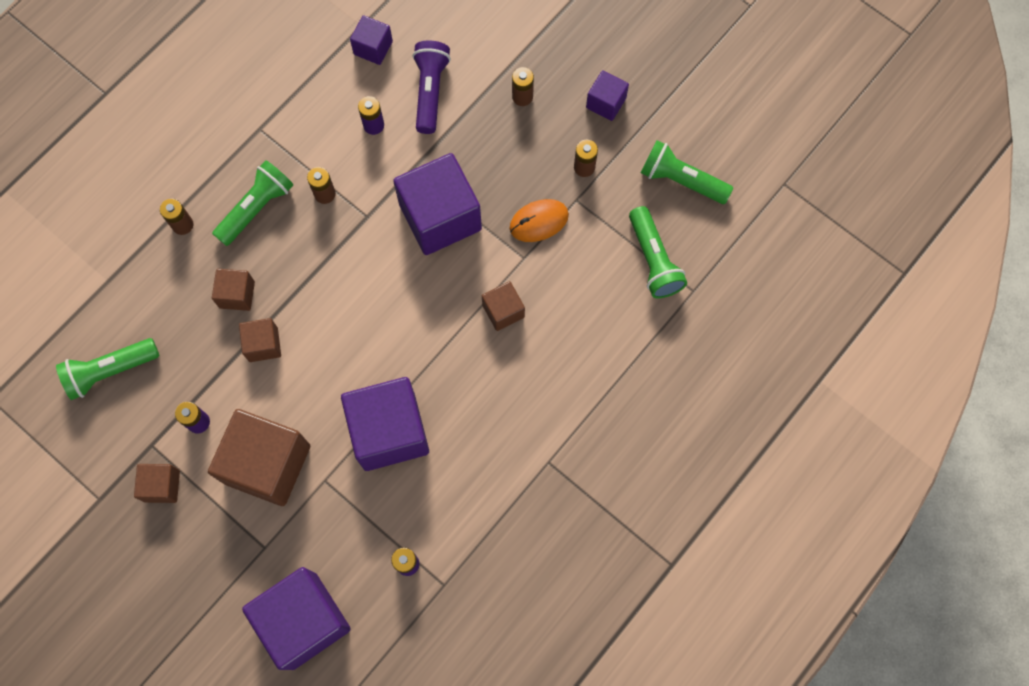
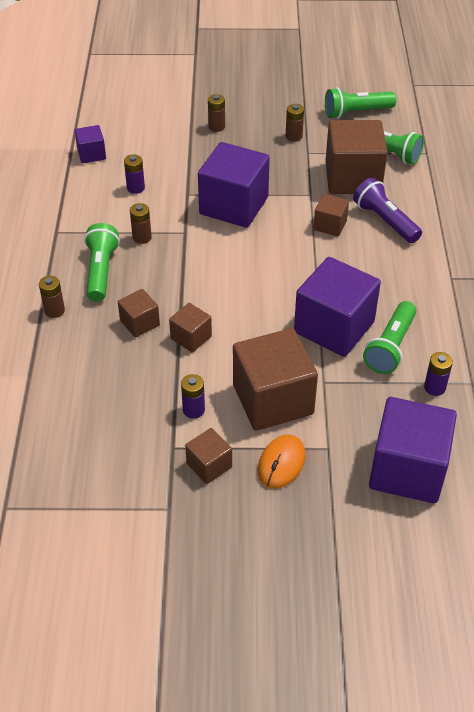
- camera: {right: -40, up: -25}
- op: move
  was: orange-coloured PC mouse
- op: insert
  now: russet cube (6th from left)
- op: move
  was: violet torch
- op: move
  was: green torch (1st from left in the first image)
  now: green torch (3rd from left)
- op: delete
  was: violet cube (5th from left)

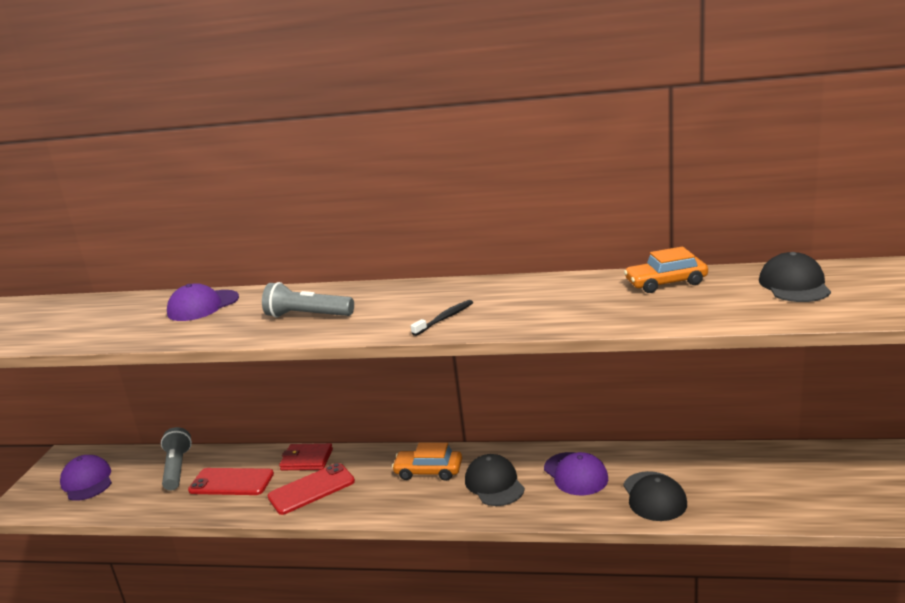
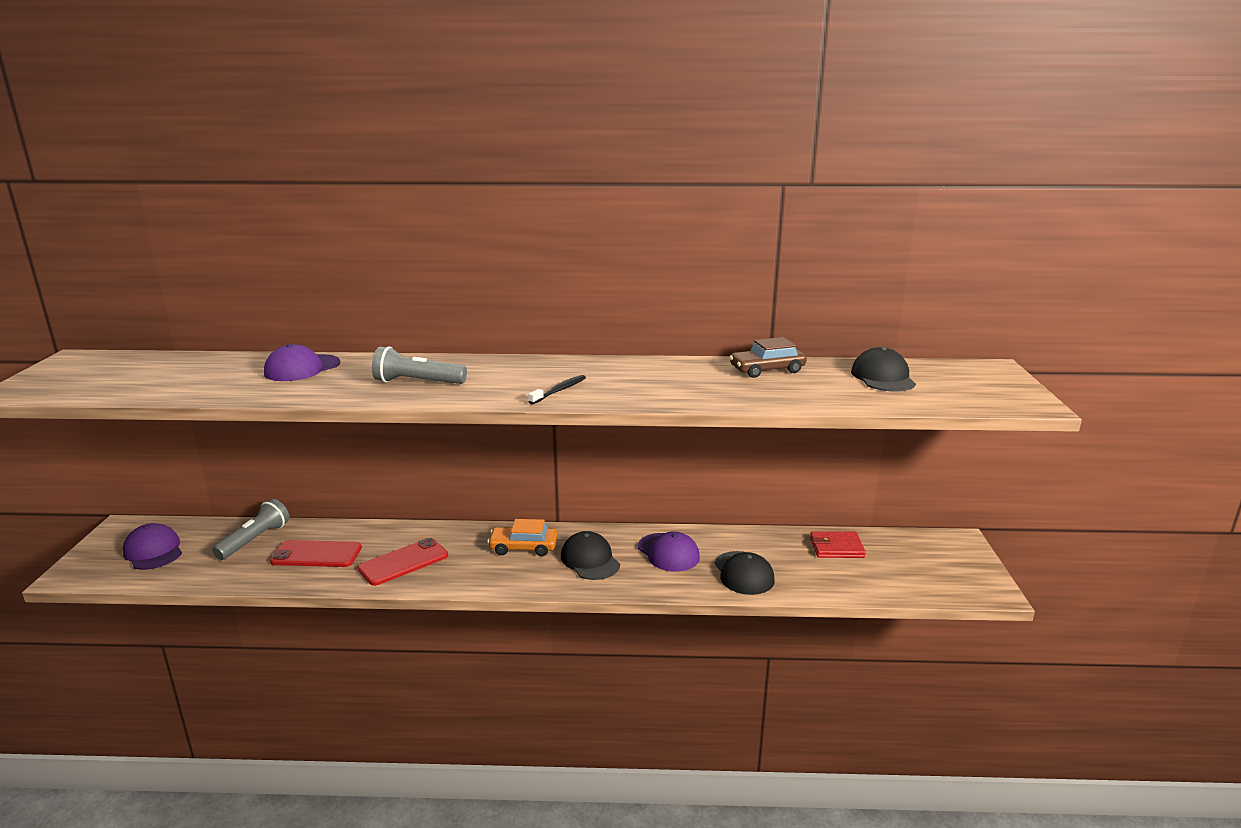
- camera: {right: -10, up: 0}
- op: rotate
  was: gray torch (1st from left)
  clockwise: 45
- op: recolor
  was: orange-coloured car (2nd from left)
  now: russet car
- op: move
  was: scarlet card wallet

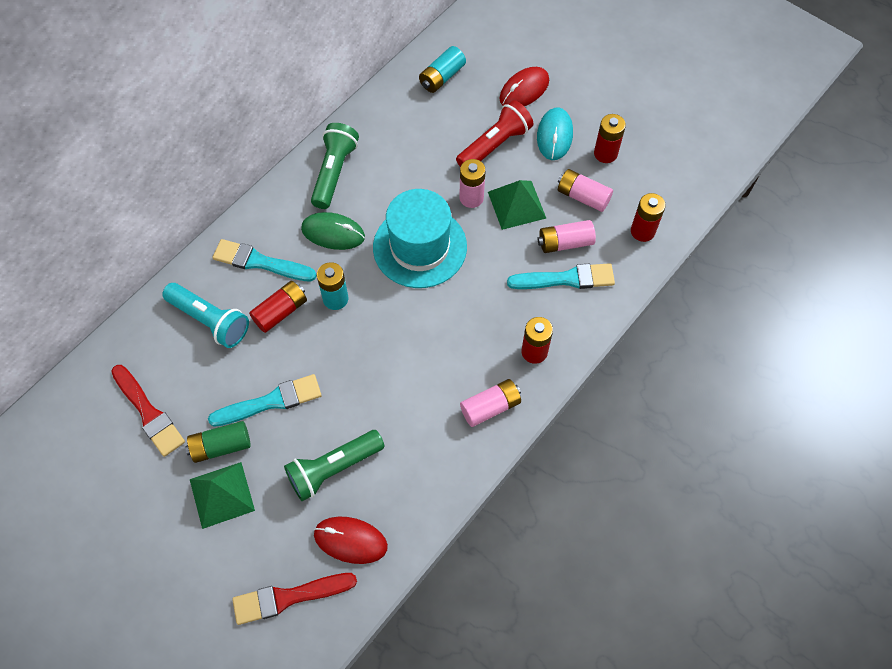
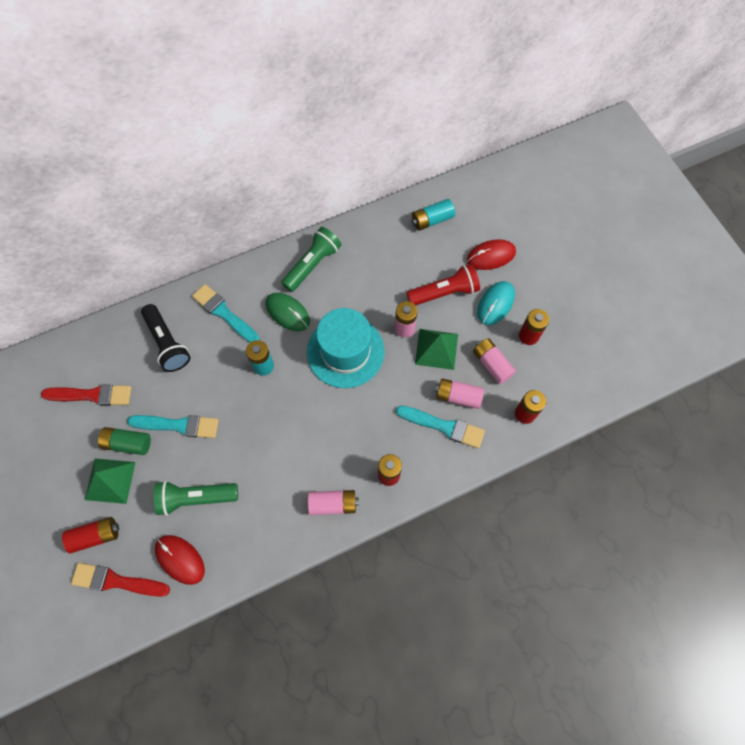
- camera: {right: 25, up: 5}
- op: rotate
  was: scarlet brush (1st from left)
  clockwise: -75
- op: move
  was: scarlet battery (1st from left)
- op: recolor
  was: aqua torch
  now: black torch

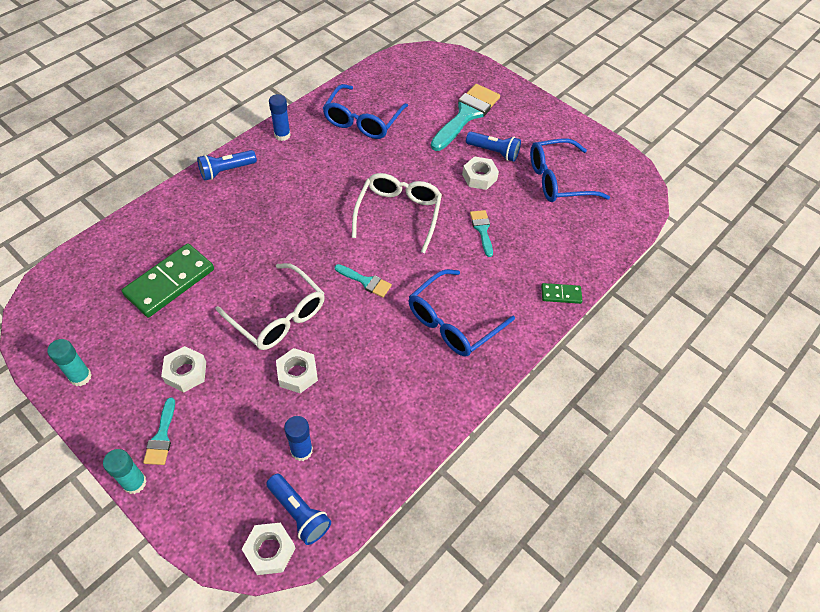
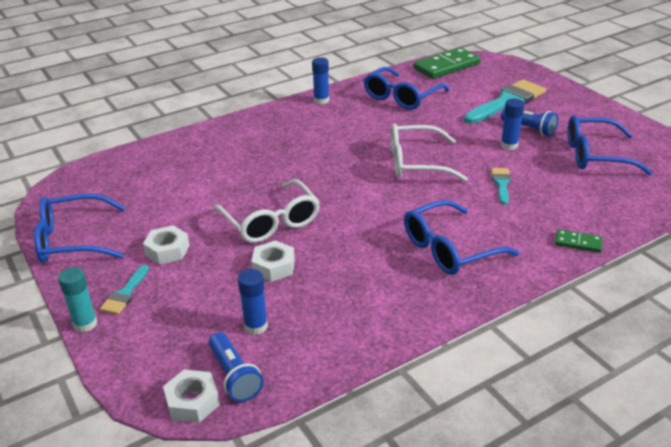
- camera: {right: 20, up: -20}
- op: replace
  was: aqua stick of glue (1st from left)
  now: blue eyeglasses (1st from left)
- op: rotate
  was: white eyeglasses (2nd from left)
  clockwise: -120
- op: move
  was: green domino (1st from left)
- op: replace
  was: white hex nut (4th from left)
  now: blue stick of glue (3rd from left)
- op: delete
  was: blue torch (1st from left)
- op: delete
  was: aqua brush (2nd from left)

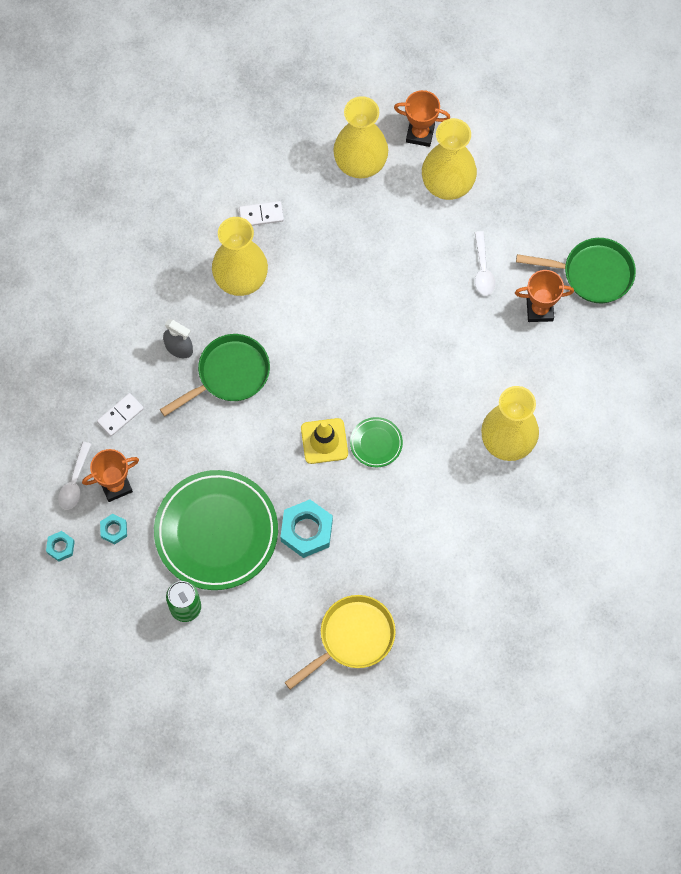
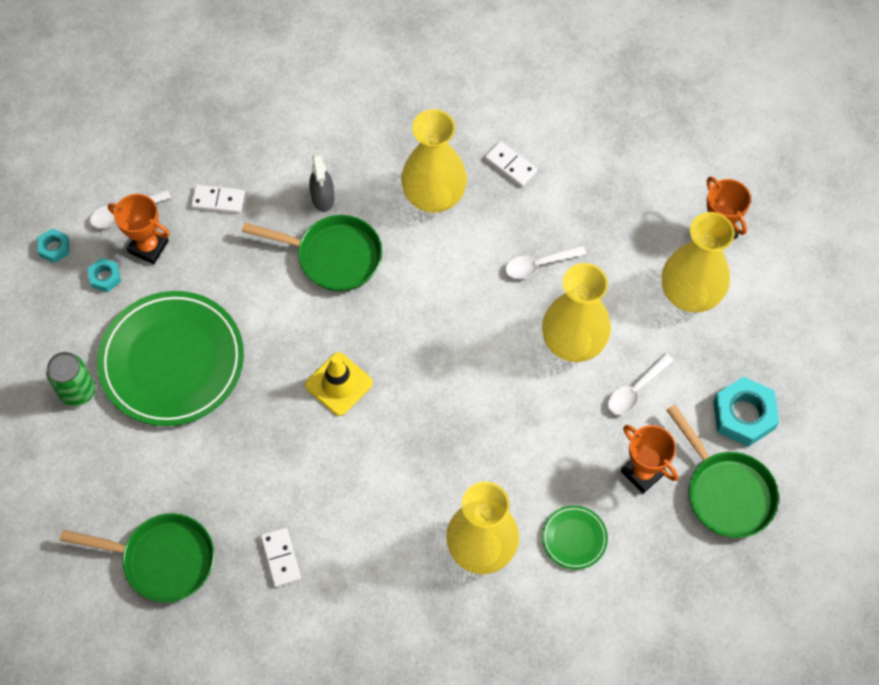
- camera: {right: 50, up: -5}
- op: recolor
  was: yellow frying pan
  now: green frying pan (1st from left)
- op: insert
  now: white domino (2nd from left)
- op: insert
  now: white tablespoon (2nd from left)
- op: move
  was: yellow vase (2nd from left in the first image)
  now: yellow vase (3rd from left)
- op: move
  was: green plate (2nd from left)
- op: move
  was: aqua hex nut (3rd from left)

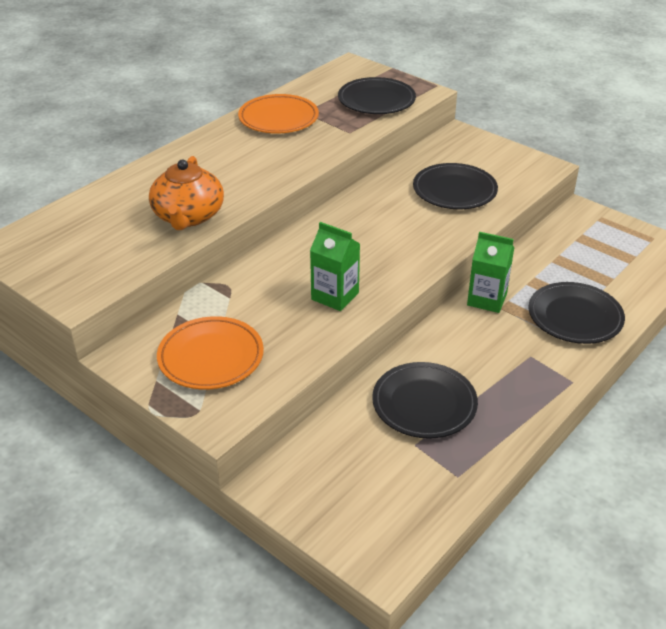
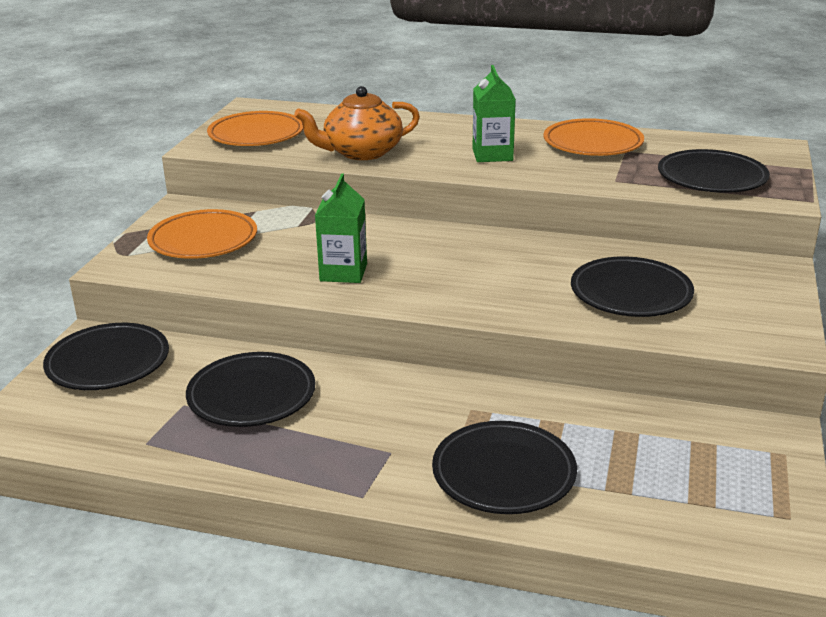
- camera: {right: 65, up: -10}
- op: insert
  now: black plate (1st from left)
- op: insert
  now: orange-coloured plate (2nd from left)
- op: move
  was: green milk carton (2nd from left)

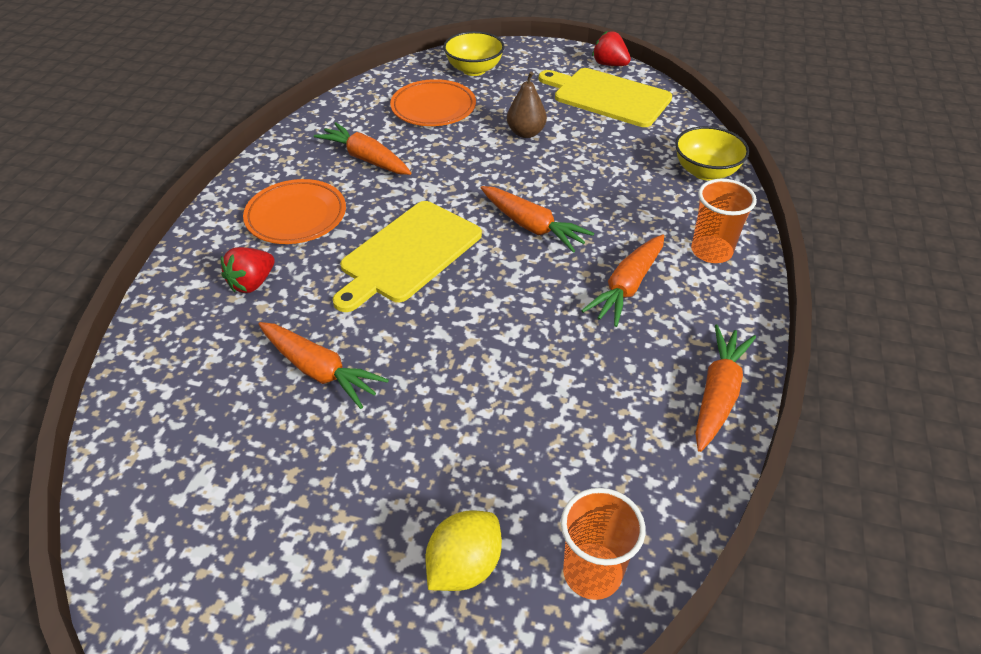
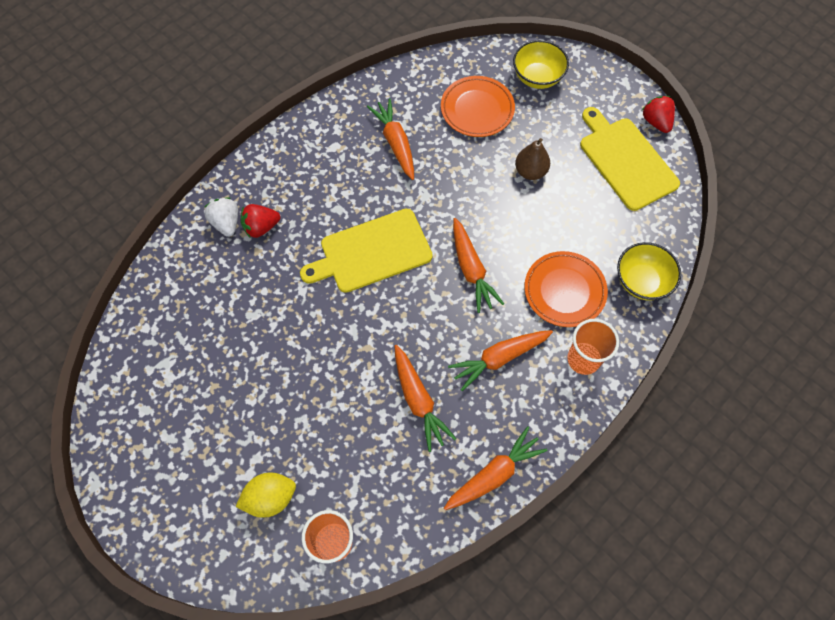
- camera: {right: 30, up: 20}
- op: insert
  now: white strawberry
- op: move
  was: orange-coloured toy carrot (1st from left in the first image)
  now: orange-coloured toy carrot (2nd from left)
- op: move
  was: orange-coloured plate (1st from left in the first image)
  now: orange-coloured plate (2nd from left)

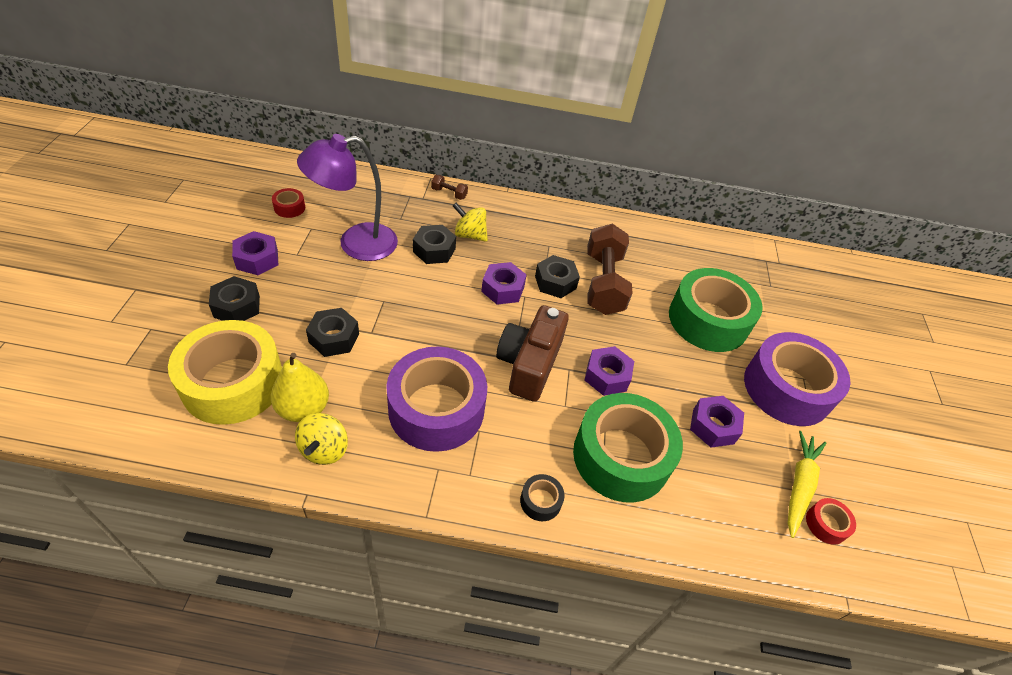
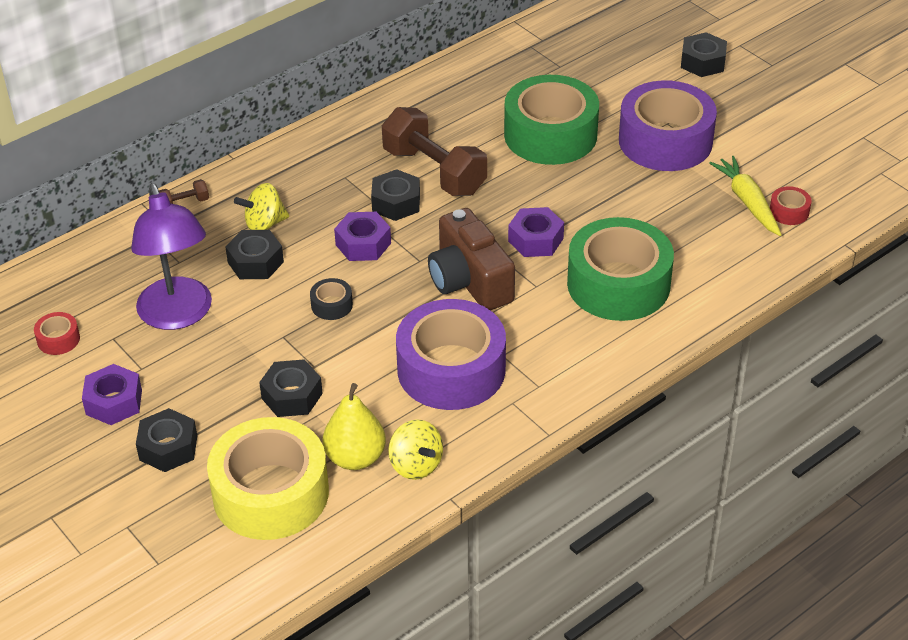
- camera: {right: -40, up: -5}
- op: rotate
  was: violet reading lamp
  clockwise: -45
- op: move
  was: black tape
- op: insert
  now: black hex nut (5th from left)
- op: delete
  was: violet hex nut (4th from left)

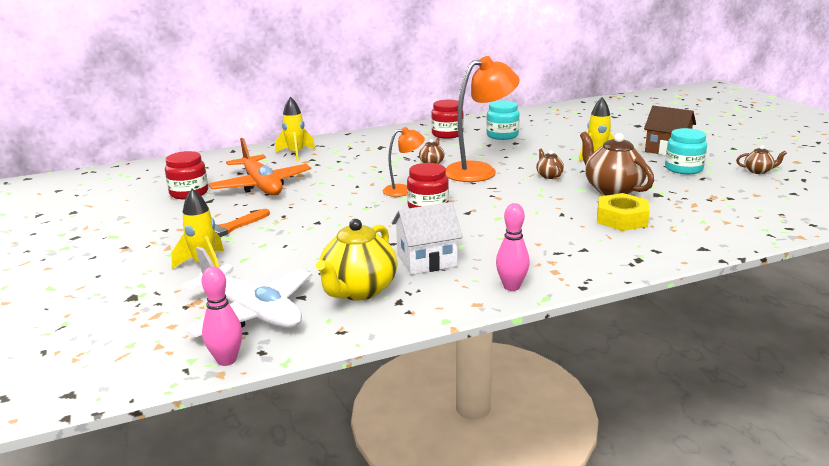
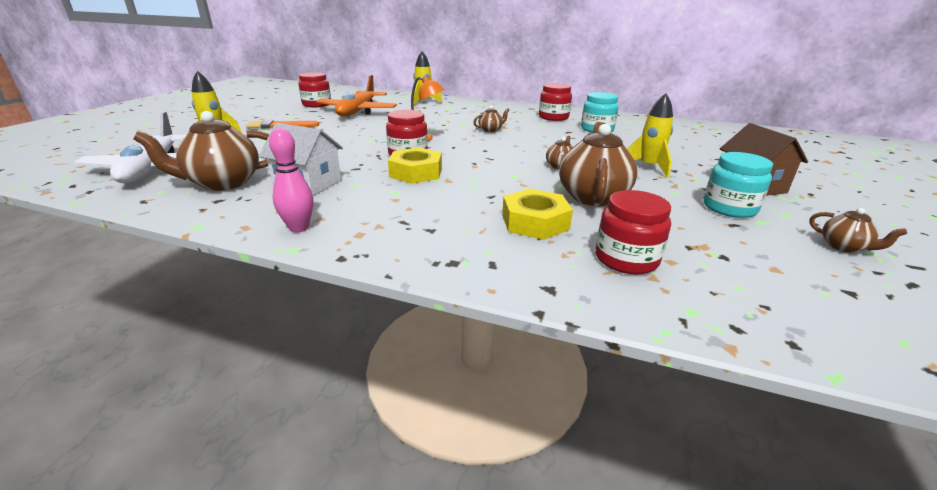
- camera: {right: 40, up: 5}
- op: recolor
  was: yellow china teapot
  now: russet china teapot (1st from left)
- op: insert
  now: yellow hex nut (1st from left)
- op: insert
  now: scarlet jar (4th from left)
- op: delete
  was: rose-pink skittle (1st from left)
- op: delete
  was: orange-coloured reading lamp (2nd from left)

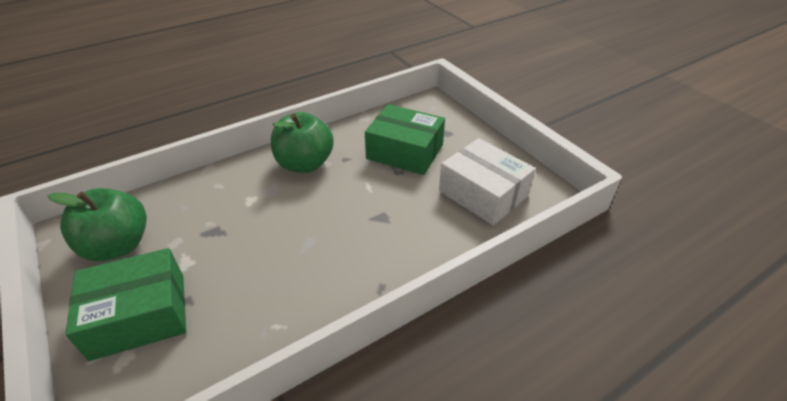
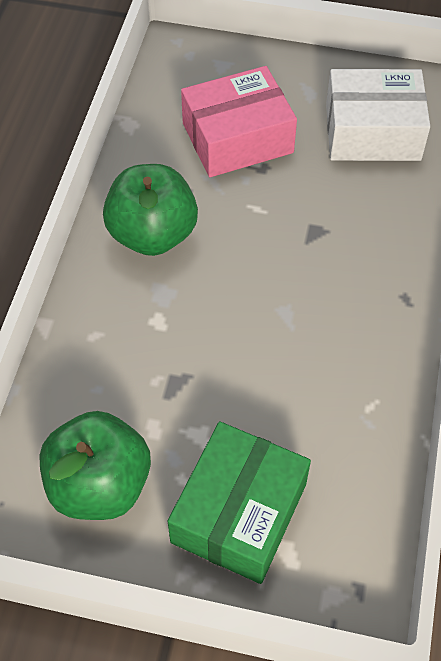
- camera: {right: -45, up: 15}
- op: recolor
  was: green package (2nd from left)
  now: rose-pink package

